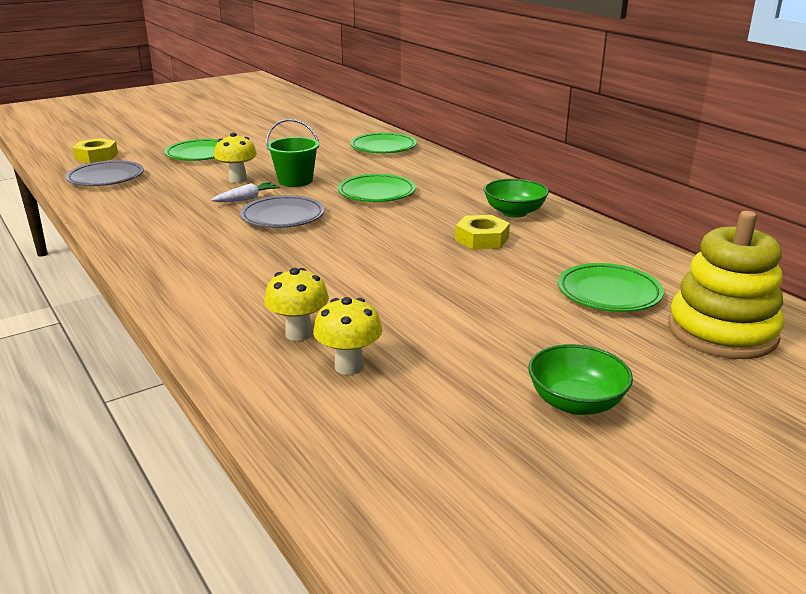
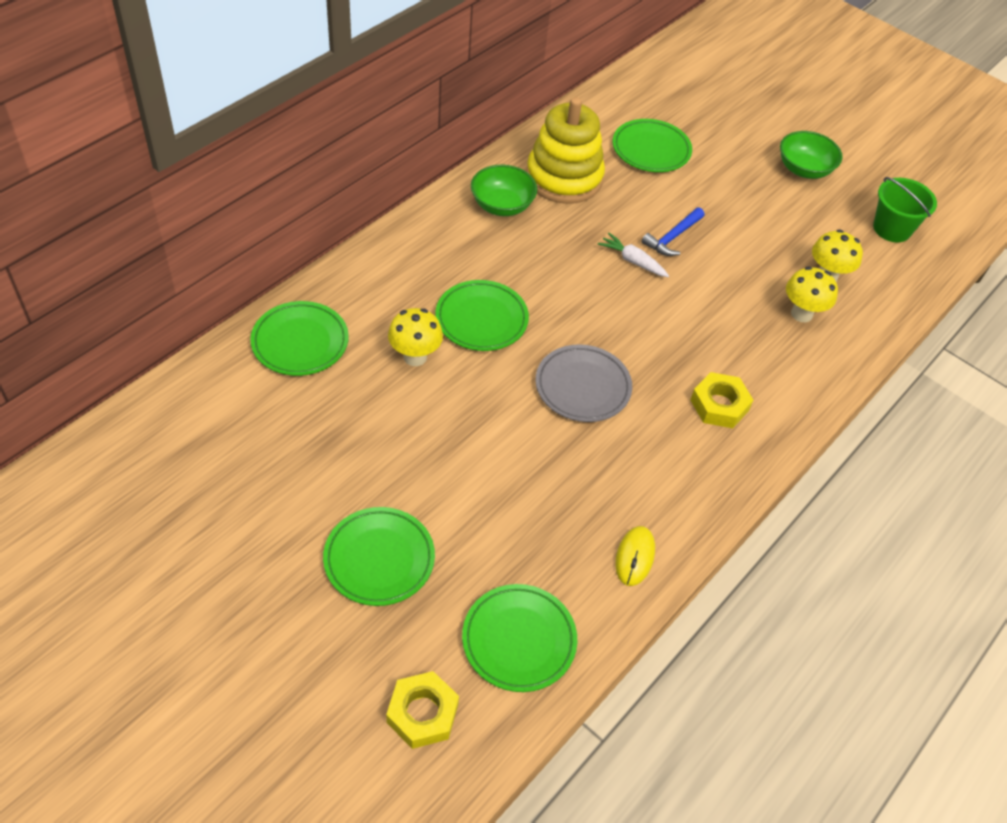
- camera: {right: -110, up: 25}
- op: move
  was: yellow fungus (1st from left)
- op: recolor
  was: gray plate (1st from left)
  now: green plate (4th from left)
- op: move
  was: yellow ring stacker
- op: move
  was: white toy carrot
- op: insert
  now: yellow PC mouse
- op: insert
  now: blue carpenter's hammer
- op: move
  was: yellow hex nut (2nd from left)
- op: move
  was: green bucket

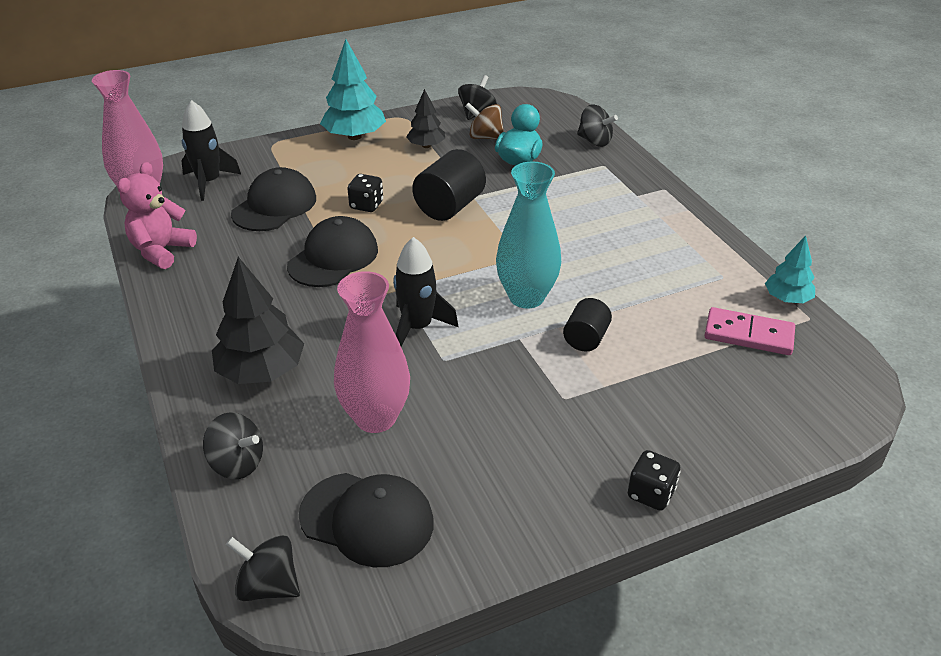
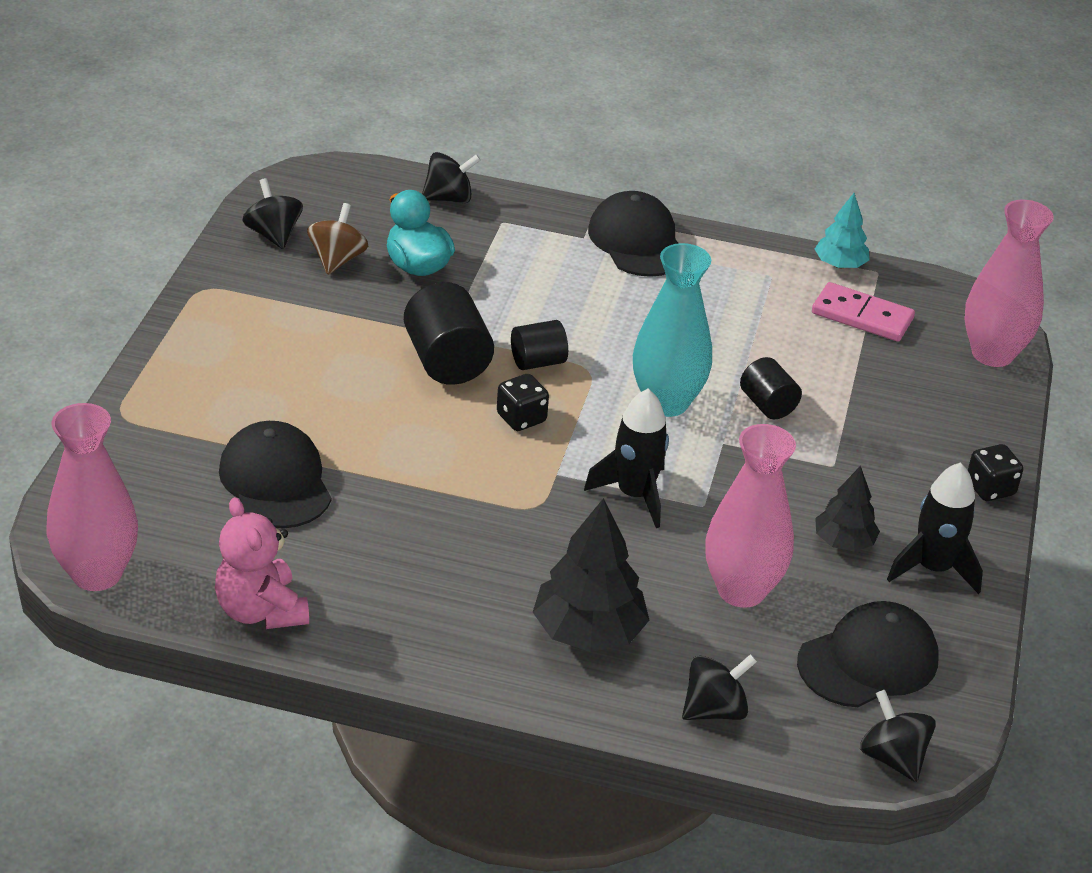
- camera: {right: -55, up: 0}
- op: rotate
  was: russet spinning top
  clockwise: 135
- op: move
  was: black die (1st from left)
- op: insert
  now: black cylinder (2nd from left)
- op: move
  was: black cap (2nd from left)
- op: rotate
  was: rose-pink domino
  clockwise: 60
- op: move
  was: black tree (2nd from left)
- op: rotate
  was: black spinning top (2nd from left in the first image)
  clockwise: 90
- op: move
  was: black rocket (1st from left in the first image)
  now: black rocket (2nd from left)
- op: insert
  now: rose-pink vase (3rd from left)
- op: delete
  was: aqua tree (1st from left)

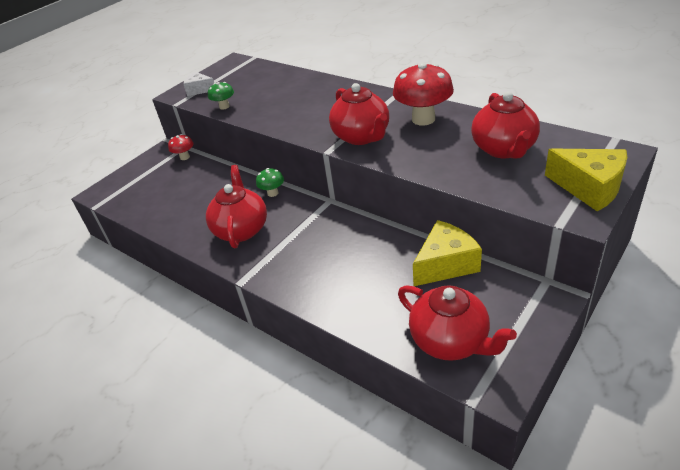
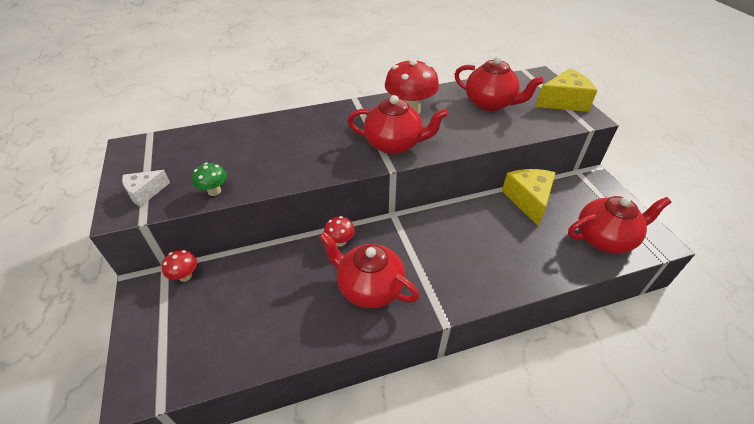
- camera: {right: -60, up: 5}
- op: recolor
  was: green fungus (2nd from left)
  now: scarlet fungus (2nd from left)

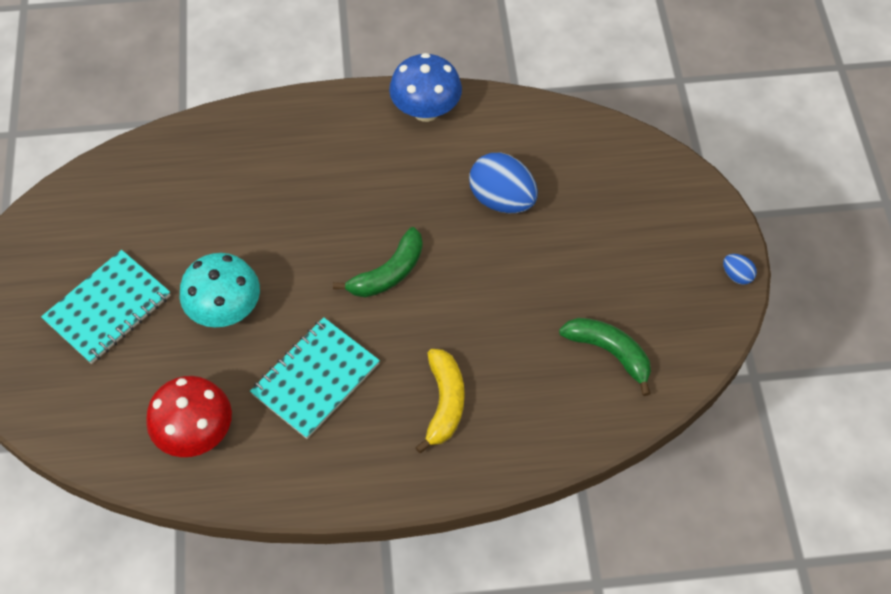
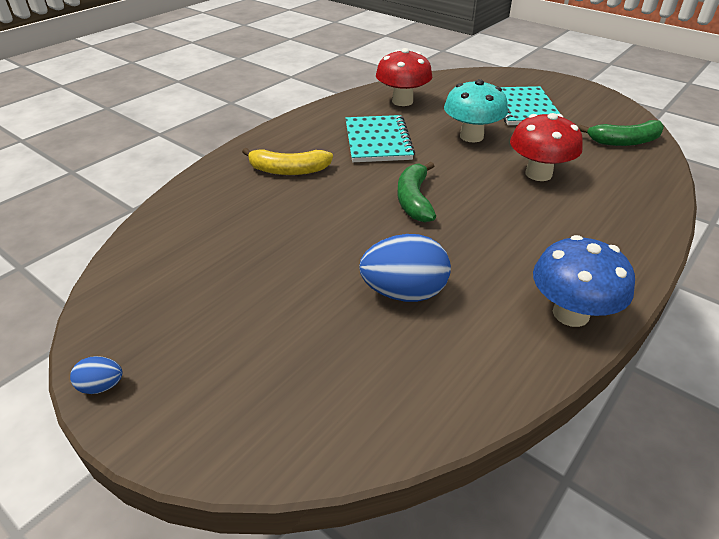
- camera: {right: 135, up: -20}
- op: rotate
  was: yellow banana fruit
  clockwise: -45
- op: insert
  now: scarlet fungus (2nd from left)
- op: move
  was: green banana fruit (2nd from left)

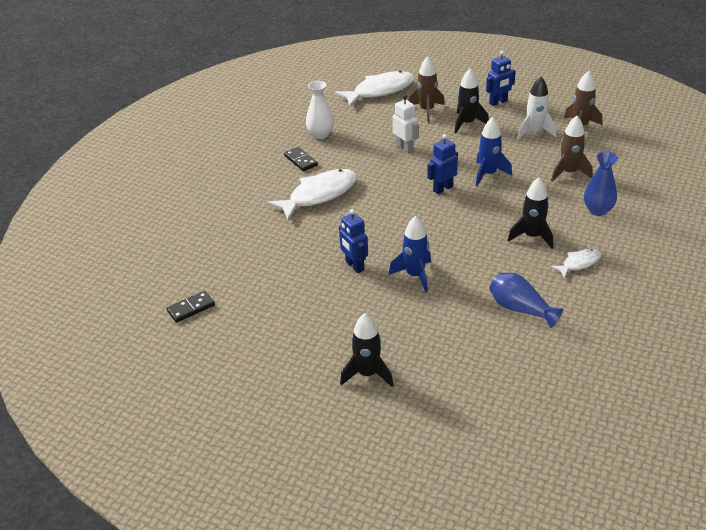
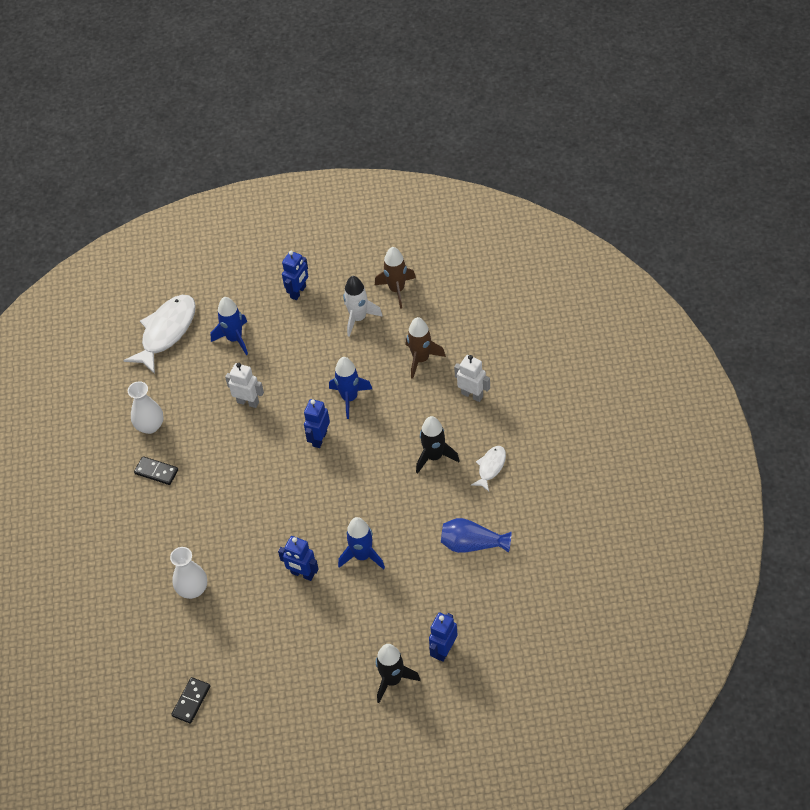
- camera: {right: -30, up: 15}
- op: insert
  now: white vase (2nd from left)
- op: recolor
  was: russet rocket (1st from left)
  now: blue rocket (1st from left)
- op: insert
  now: blue robot figure (4th from left)
- op: replace
  was: blue vase (2nd from left)
  now: white robot figure (2nd from left)
- op: delete
  was: white toy fish (1st from left)
- op: delete
  was: black rocket (2nd from left)

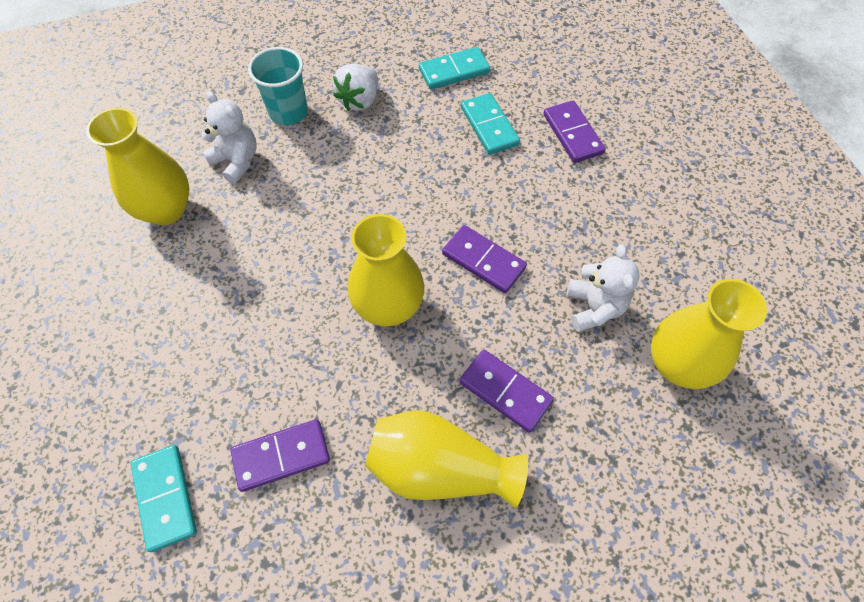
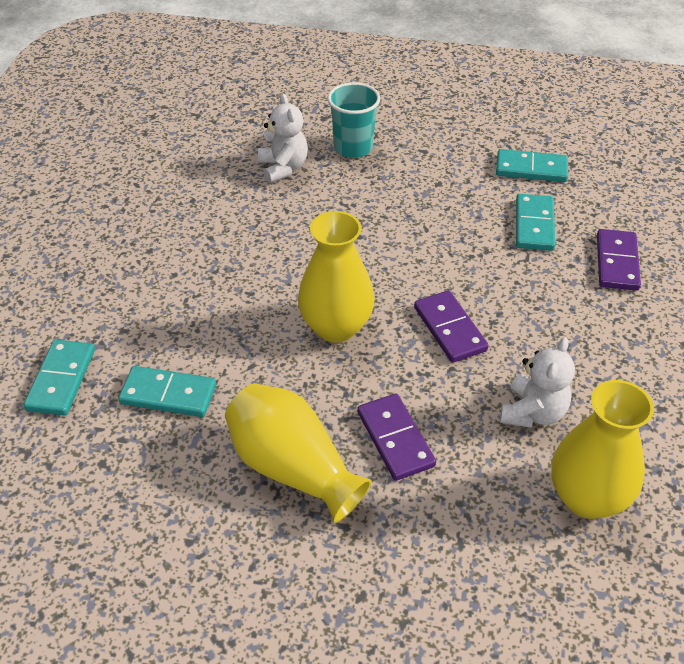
- camera: {right: 30, up: -15}
- op: recolor
  was: violet domino (1st from left)
  now: aqua domino (2nd from left)
- op: delete
  was: yellow vase (1st from left)
- op: delete
  was: white strawberry

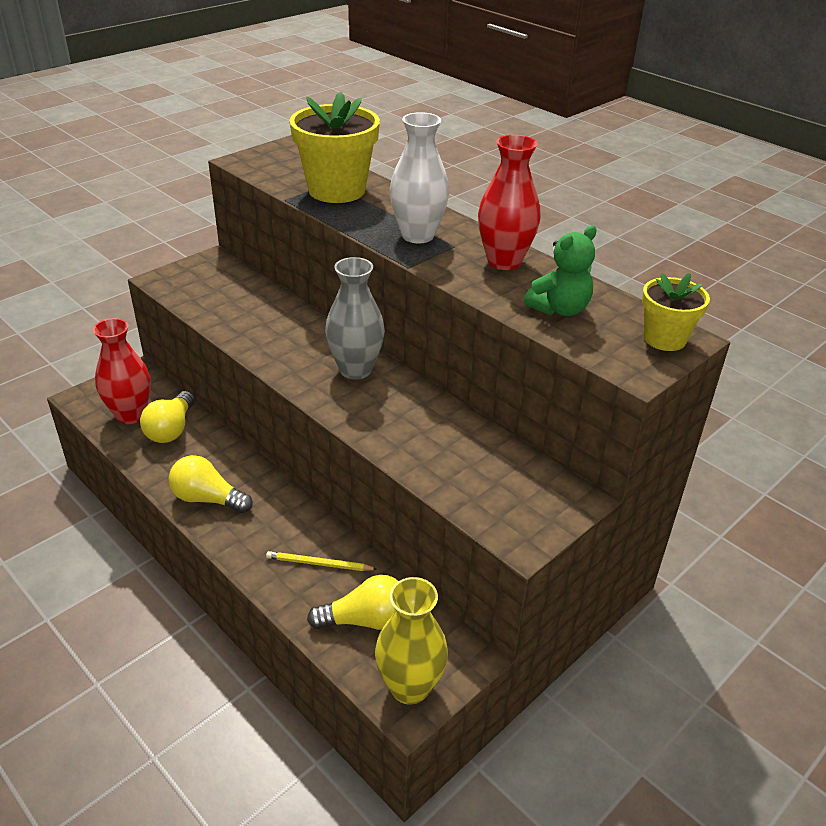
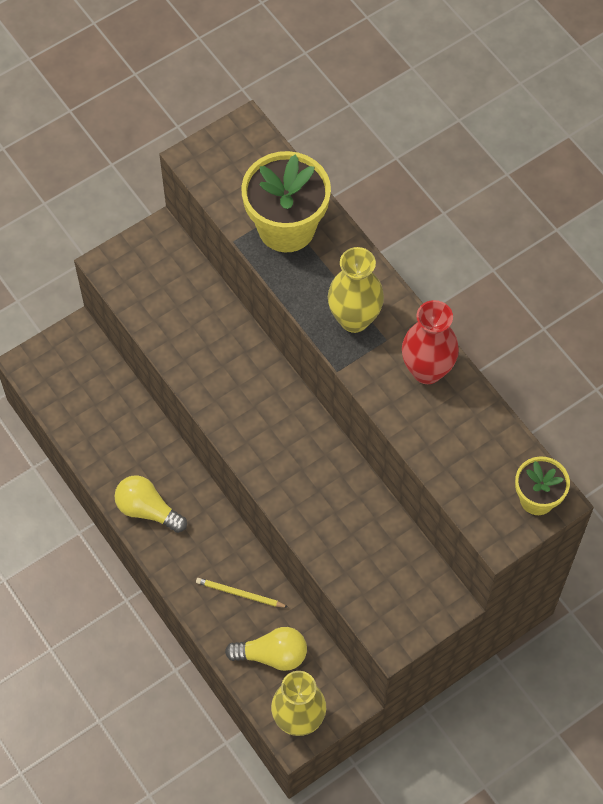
- camera: {right: 10, up: 25}
- op: recolor
  was: white vase
  now: yellow vase (2nd from left)
- op: delete
  was: scarlet vase (1st from left)
- op: delete
  was: yellow light bulb (1st from left)
- op: delete
  was: gray vase
- op: delete
  was: green teddy bear

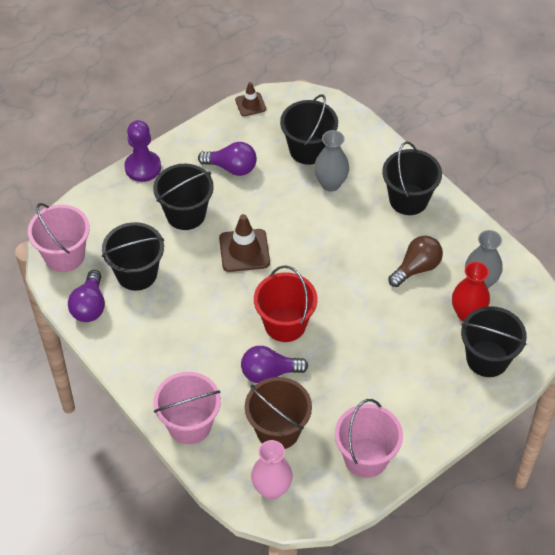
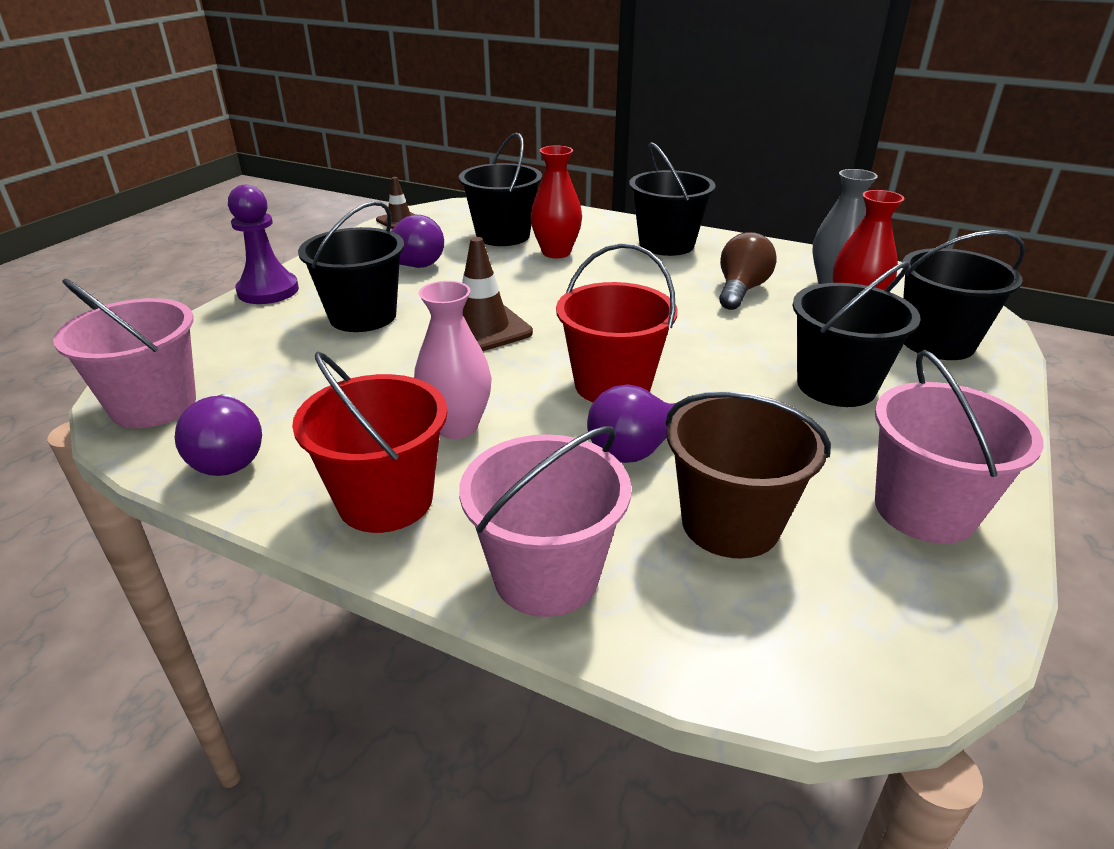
- camera: {right: -25, up: -20}
- op: insert
  now: scarlet bucket (1st from left)
- op: move
  was: rose-pink vase
- op: recolor
  was: gray vase (1st from left)
  now: scarlet vase (1st from left)
- op: move
  was: black bucket (1st from left in the first image)
  now: black bucket (4th from left)

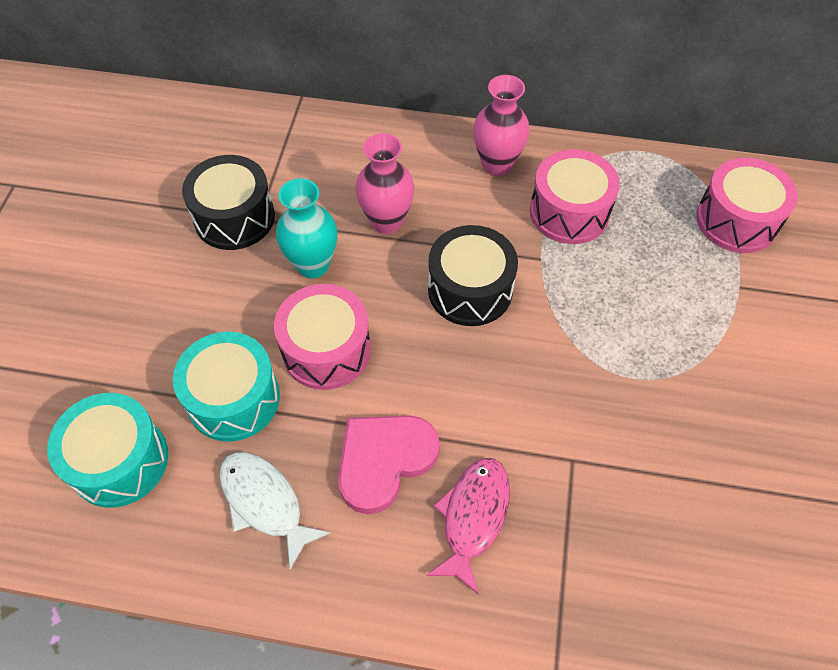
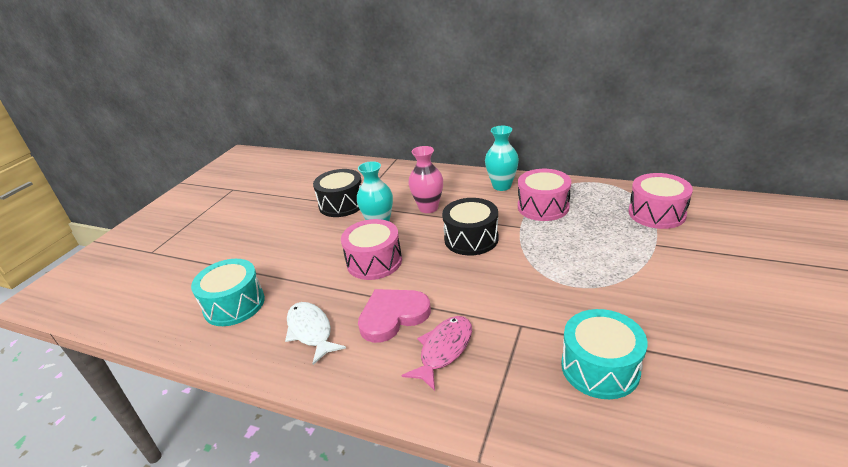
- camera: {right: 15, up: -25}
- op: recolor
  was: rose-pink vase (2nd from left)
  now: aqua vase (2nd from left)
- op: move
  was: aqua snare drum (2nd from left)

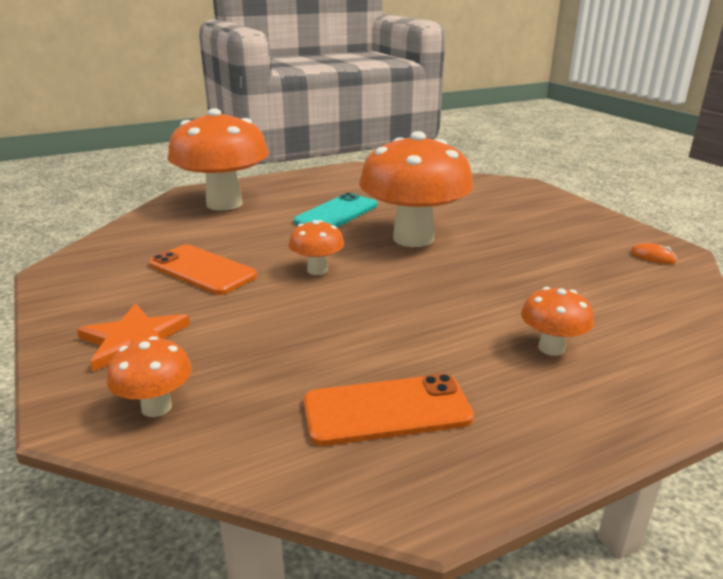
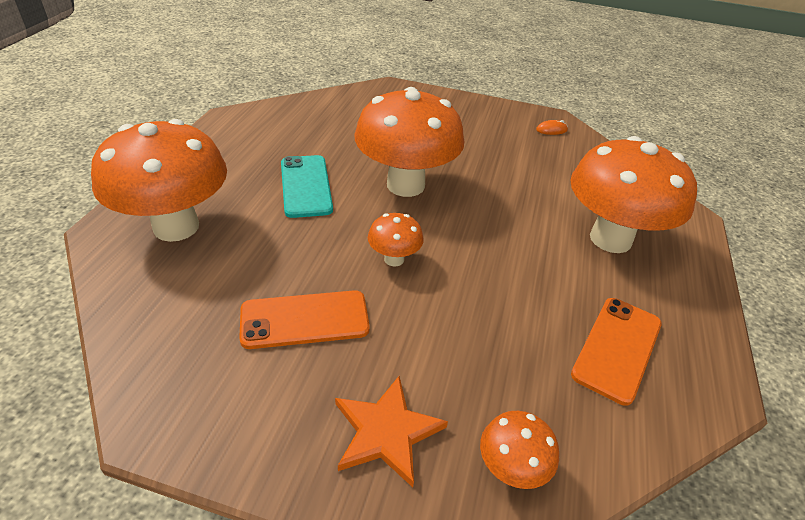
- camera: {right: -50, up: 15}
- op: resize
  was: orange-coloured fungus (5th from left)
  ratio: 2.22

